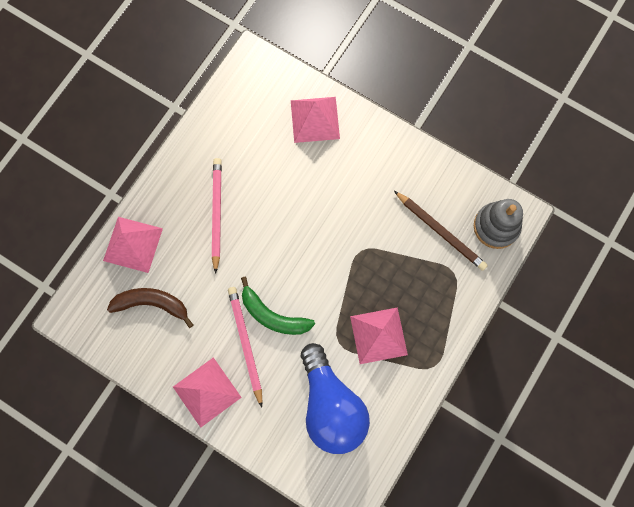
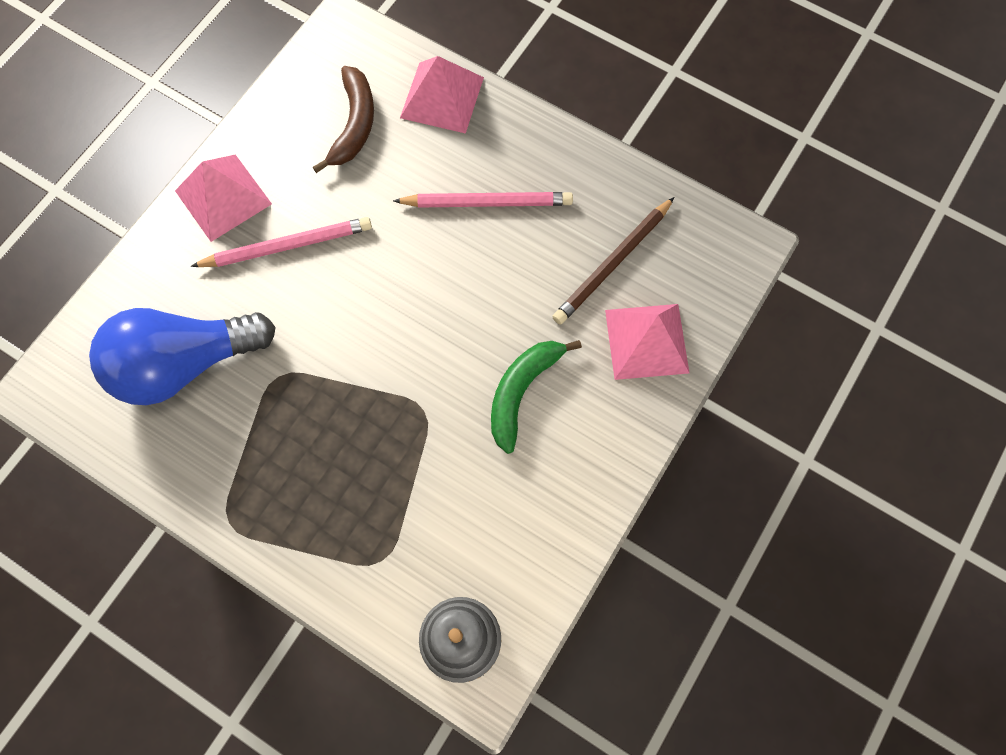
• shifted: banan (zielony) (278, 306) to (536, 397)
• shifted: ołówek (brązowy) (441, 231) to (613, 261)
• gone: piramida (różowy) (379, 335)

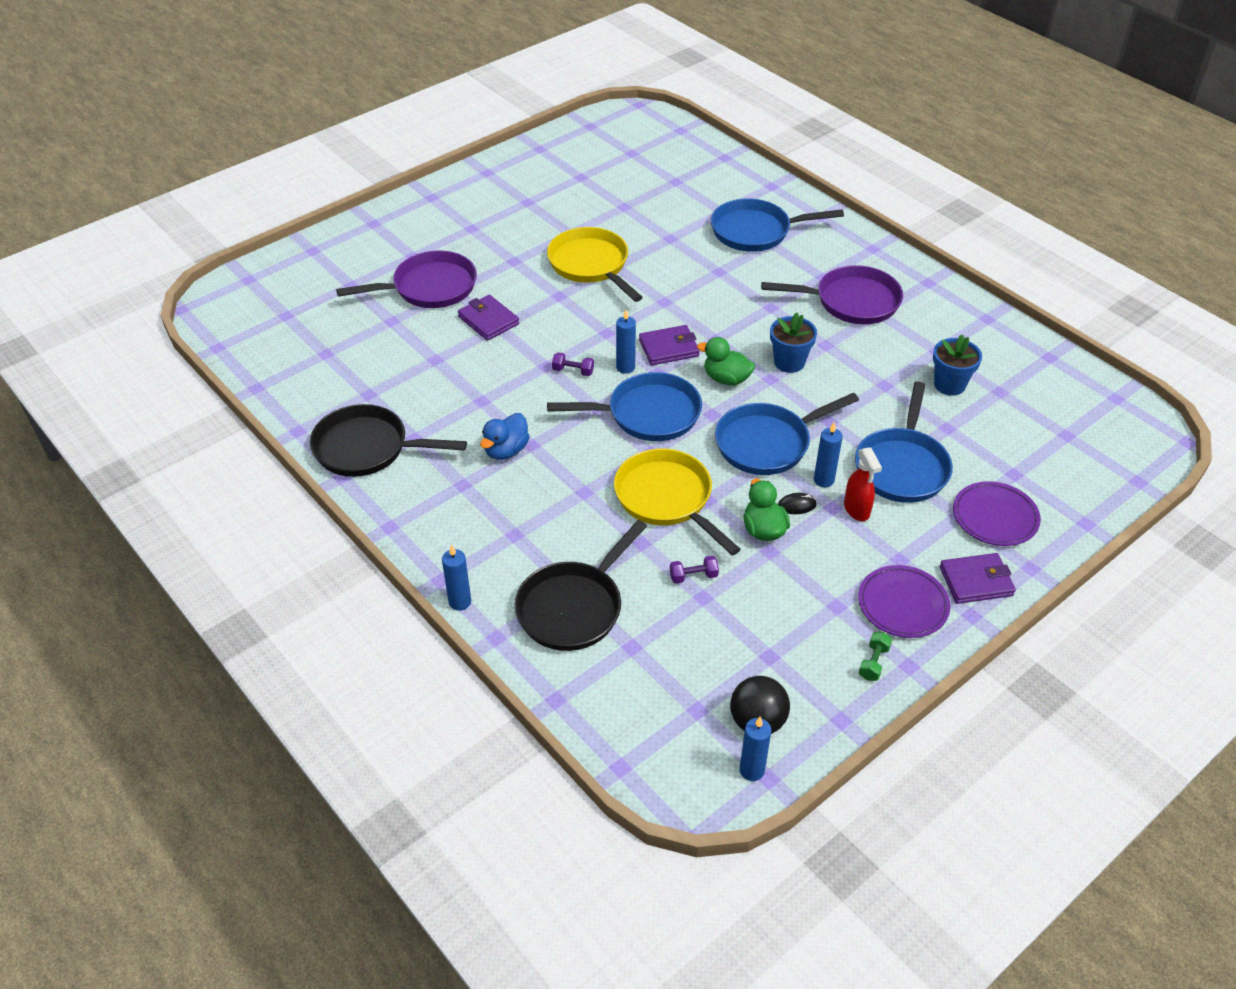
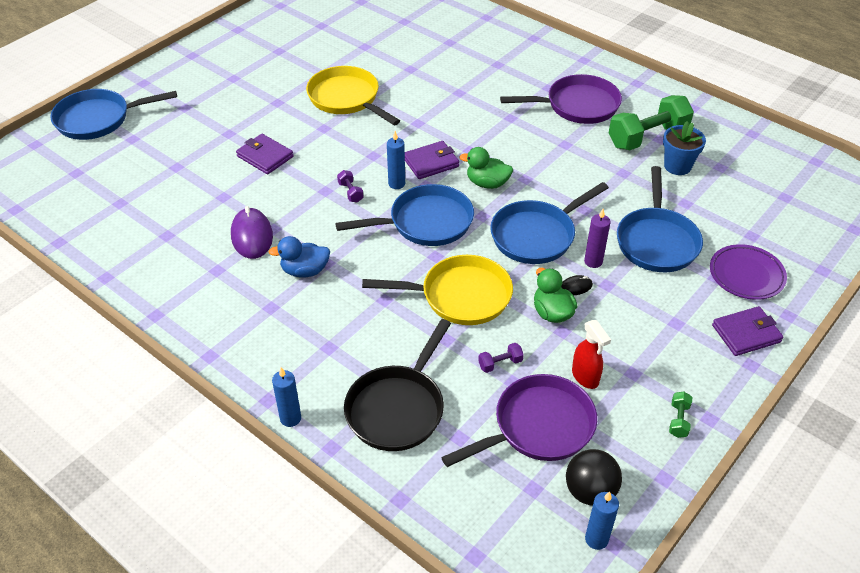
• shifted: patelnia (niebieski) (777, 225) to (113, 114)
• new: myszka (fioletowy) (252, 232)
• rotated: kaczka (niebieski) (505, 436) = (299, 256) 60 degrees clockwise
• rotated: hantel (fioletowy) (573, 364) = (350, 186) 60 degrees clockwise
• rotated: patelnia (żółty) (677, 502) = (437, 290) 135 degrees clockwise
• shifted: patelnia (fioletowy) (406, 279) to (519, 420)
• shifted: spryskiwacz (czerwony) (863, 484) to (591, 354)
• repainted: świeca (niebieski) (828, 454) to świeca (fioletowy) (597, 238)
• new: hantel (zielony) (651, 122)
• gone: patelnia (czarny) (388, 440)
• gone: doniczka (niebieski) (793, 342)
• gone: talerz (fioletowy) (904, 601)

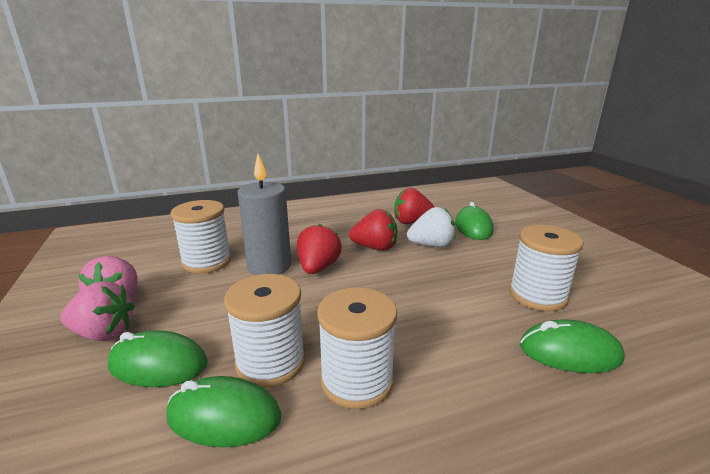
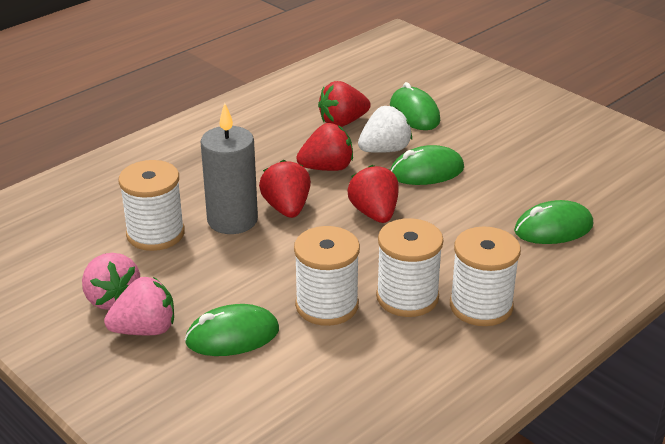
• new: truskawka (czerwony) (373, 194)
• shifted: myszka (zielony) (224, 411) to (427, 165)
• shifted: szpulka (biały) (546, 268) to (485, 276)

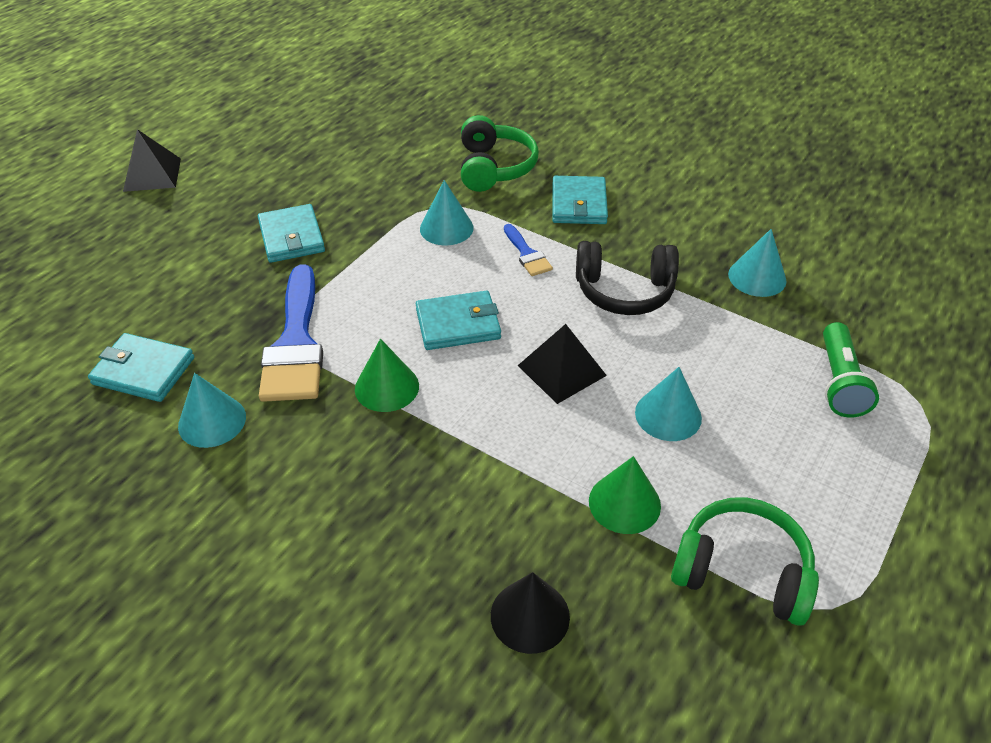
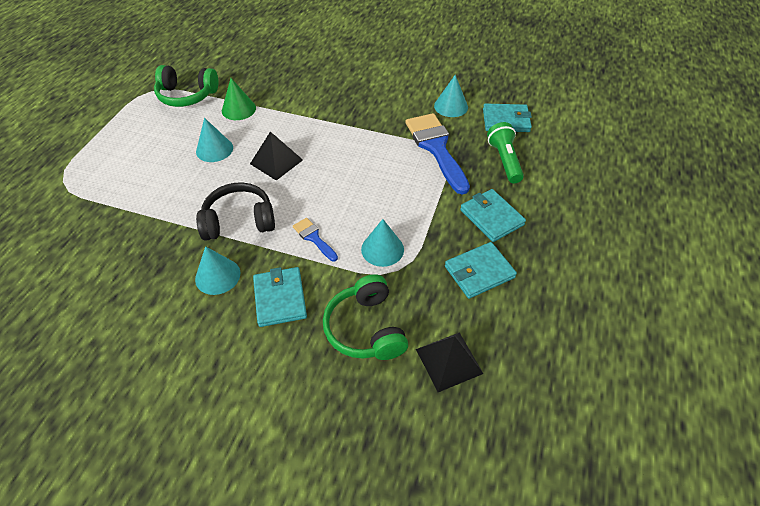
• shifted: stożek (turkusowy) (757, 263) to (217, 270)
• shifted: piramida (czarny) (152, 160) to (449, 362)
• shifted: portfel (turkusowy) (458, 320) to (481, 270)
• shifted: latarka (zielony) (851, 370) to (505, 153)
• gone: stożek (zielony) (387, 375)
• gone: stożek (czarny) (530, 613)

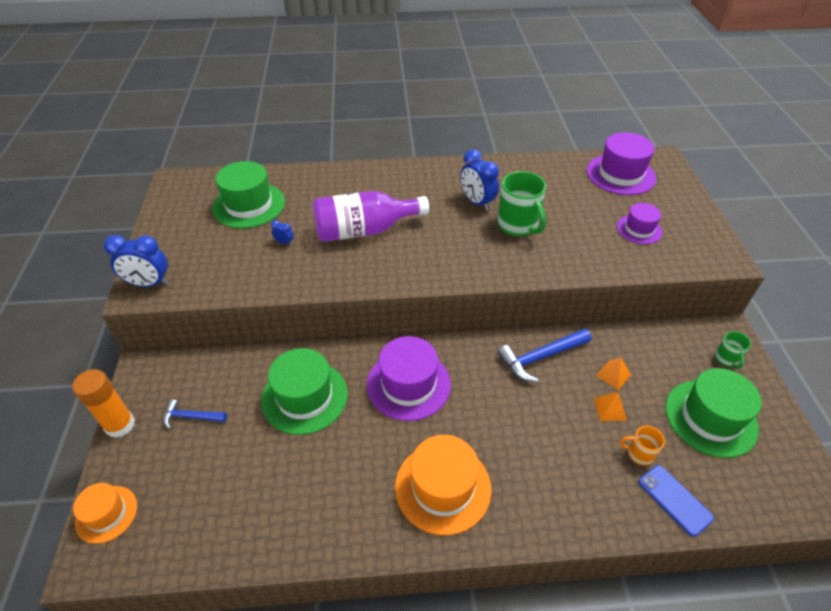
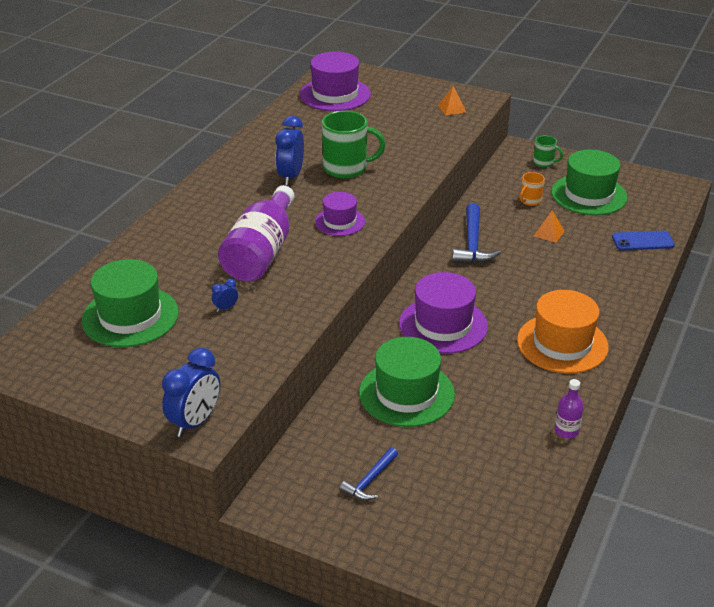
• rotated: budzik (niebieski) (479, 180) = (289, 151) 105 degrees clockwise
• shifted: kapelusz (fioletowy) (639, 223) to (340, 214)
• shifted: piramida (pomarańczowy) (613, 374) to (452, 101)
• shifted: kubek (pomarańczowy) (642, 446) to (532, 189)
• new: butelka (fioletowy) (569, 408)
• gone: klej w sztyfcie (pomarańczowy) (103, 403)
• gone: kapelusz (pomarańczowy) (105, 513)

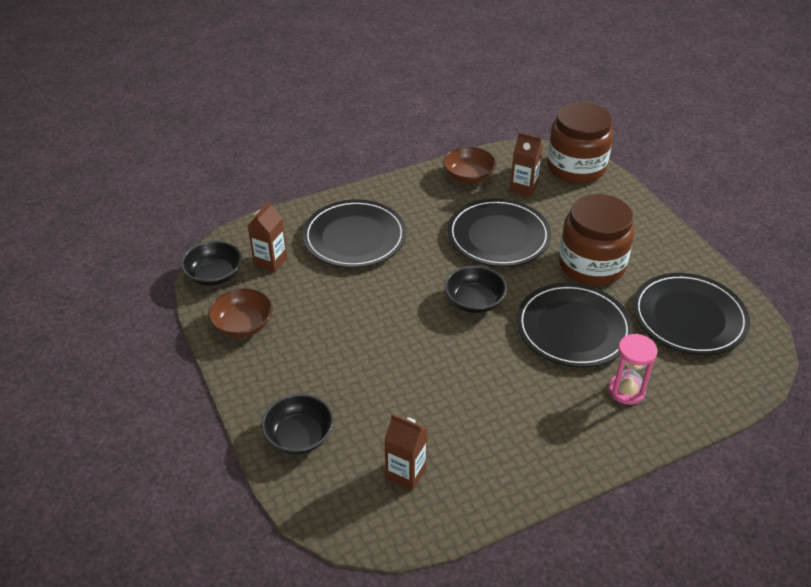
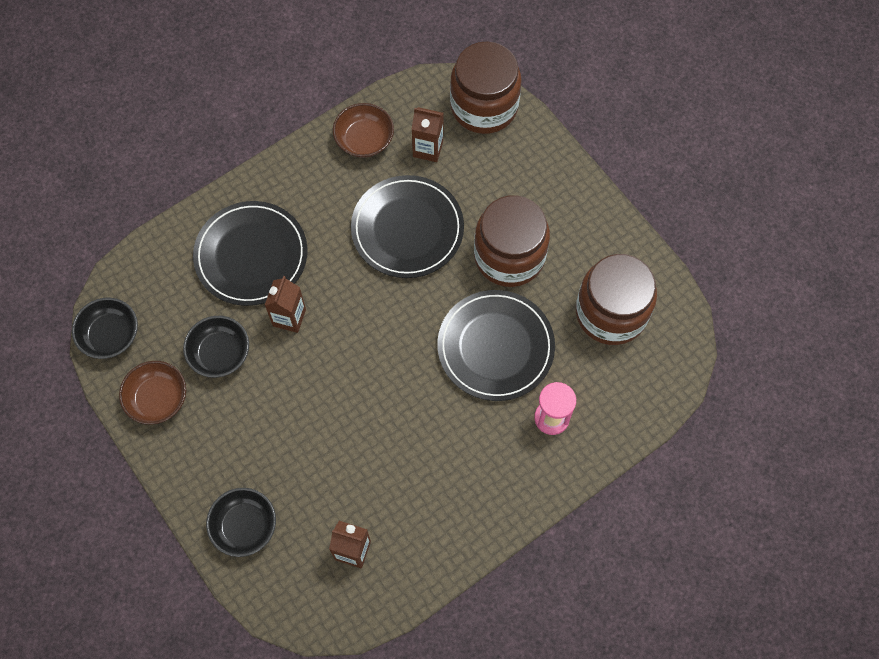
• shifted: miska (czarny) (476, 289) to (216, 347)
• shifted: karton mleka (brązowy) (267, 236) to (285, 304)
• swapped: talerz (czarny) (691, 314) to słoik (brązowy) (616, 299)

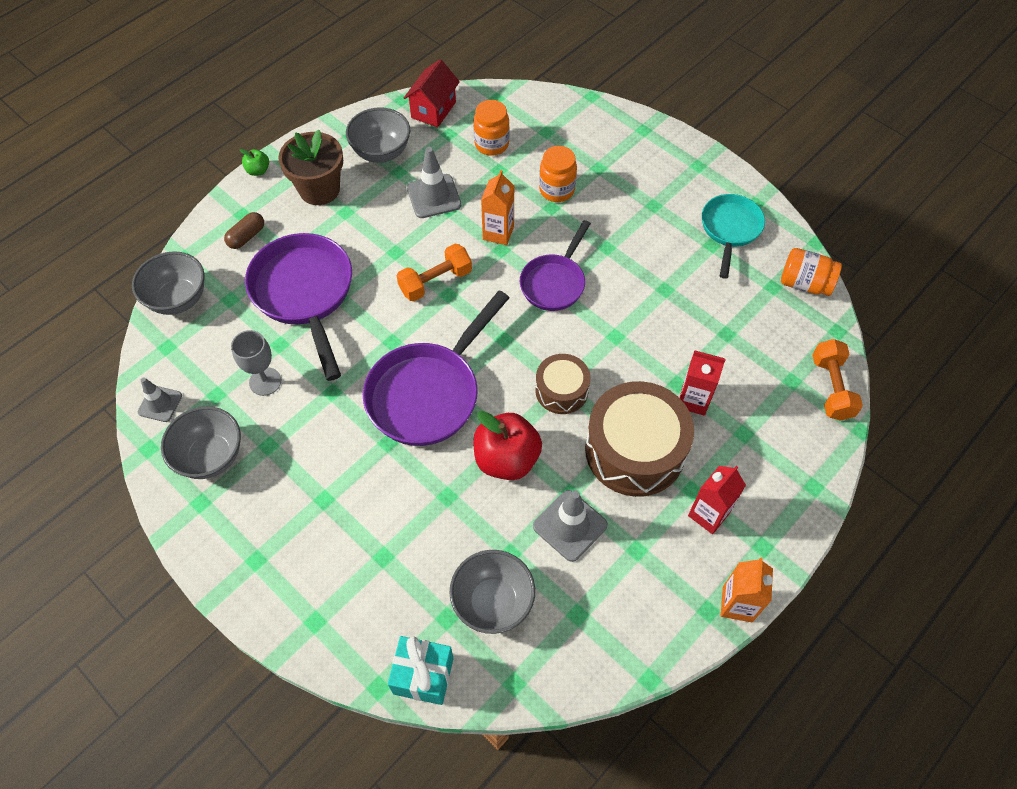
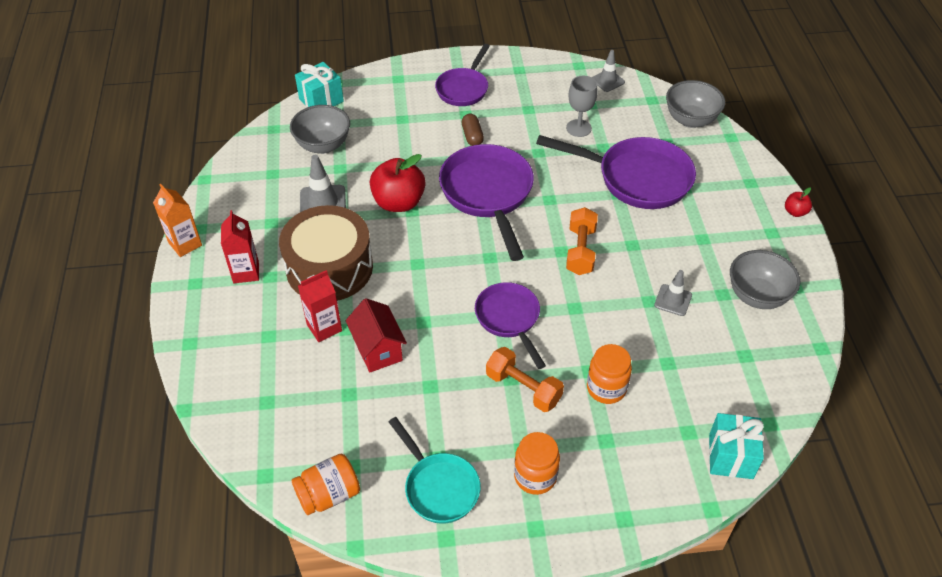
• shifted: domek (czerwony) (432, 93) to (376, 335)
• new: patelnia (fioletowy) (462, 75)
• shifted: kapsułka (brązowy) (244, 230) to (473, 130)
• shifted: hantel (pomarańczowy) (837, 380) to (525, 379)
• shifted: słoik (pomarańczowy) (491, 128) to (537, 463)
• scaled: pachołek (szary) (434, 182) = (673, 293) x0.65
• new: prezent (turkusowy) (736, 446)
• repainted: jabłko (zielony) (254, 162) to jabłko (czerwony) (798, 202)
• gone: miska (szary) (201, 442)
• gone: doniczka (brązowy) (310, 167)
• gone: karton mleka (pomarańczowy) (497, 207)
• gone: bęben (brązowy) (563, 384)

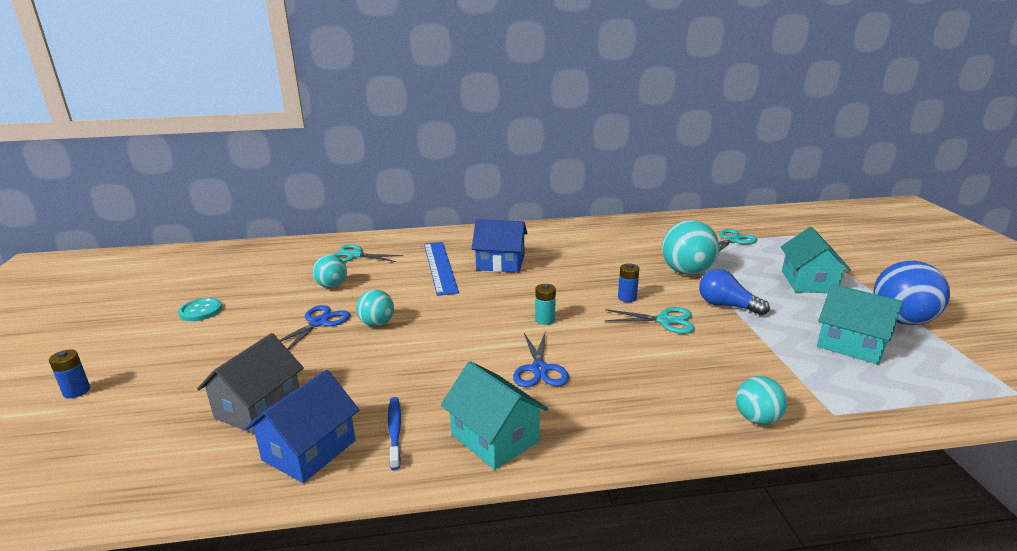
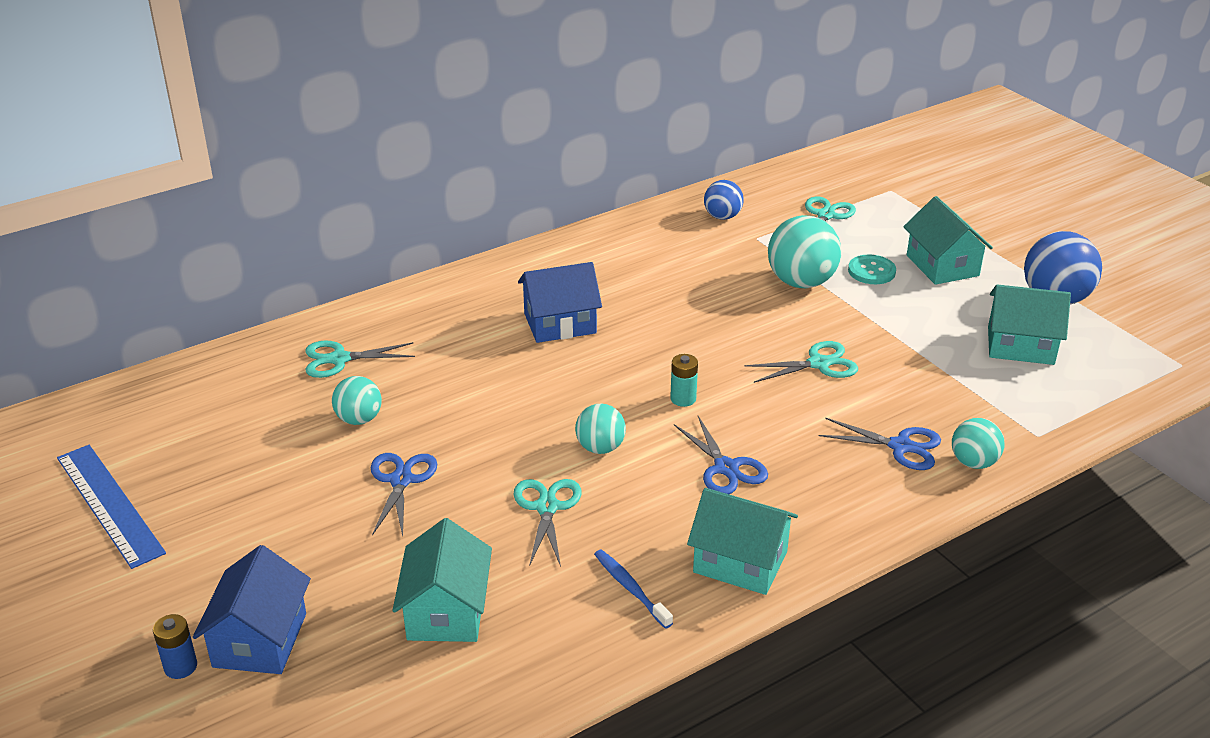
• shifted: linijka (niebieski) (441, 269) to (111, 507)
• shifted: domek (niebieski) (302, 426) to (252, 609)
• repainted: domek (szary) (250, 383) to domek (turkusowy) (442, 580)
• new: nożyczki (turkusowy) (548, 523)
• shifted: piłka (turkusowy) (375, 308) to (600, 429)
• new: piłka (niebieski) (724, 200)
• new: nożyczki (niebieski) (880, 443)
• shifted: guzik (turkusowy) (200, 309) to (872, 269)
• gone: bateria (niebieski) (628, 282)
• gone: żarówka (niebieski) (734, 292)

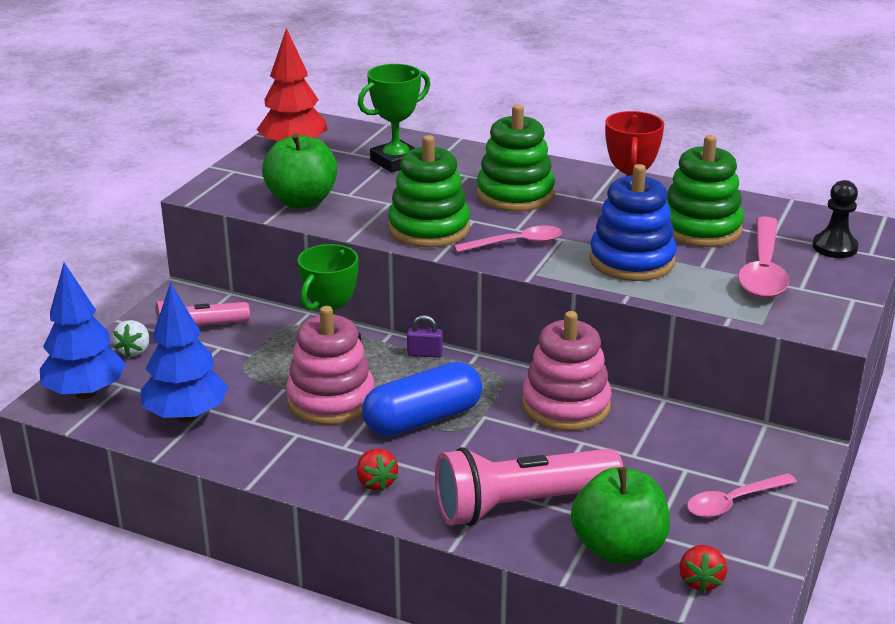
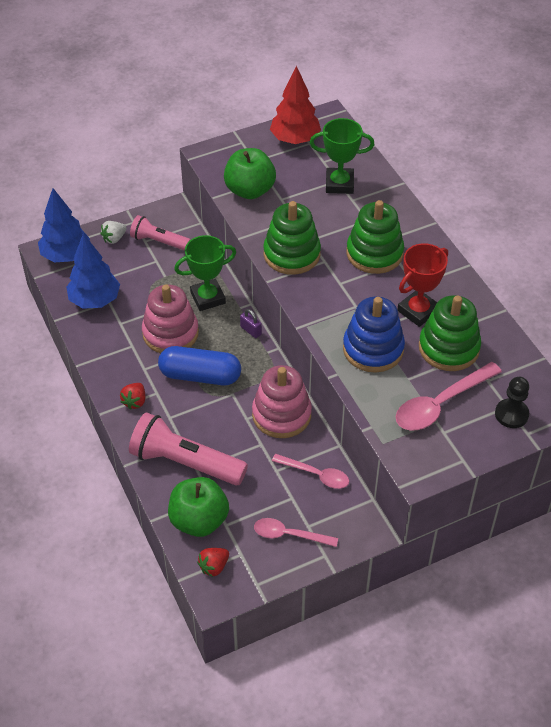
• shifted: łyżka (różowy) (508, 239) to (310, 471)

